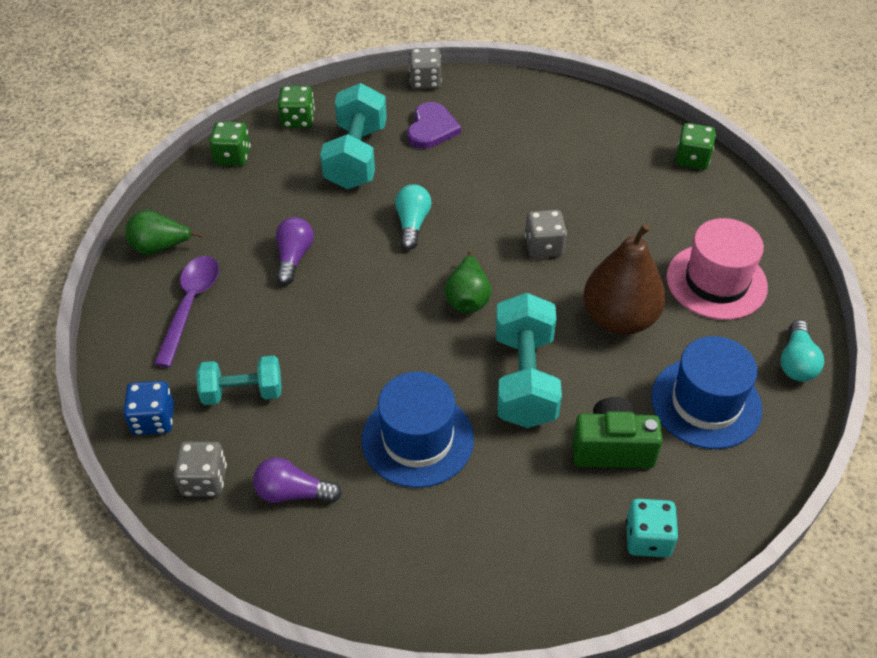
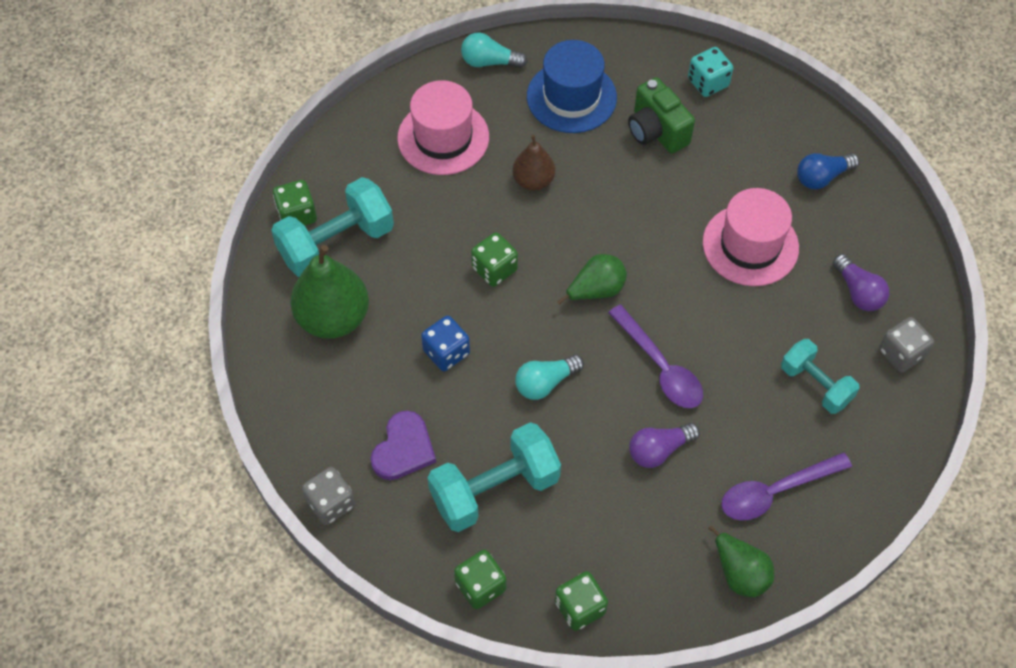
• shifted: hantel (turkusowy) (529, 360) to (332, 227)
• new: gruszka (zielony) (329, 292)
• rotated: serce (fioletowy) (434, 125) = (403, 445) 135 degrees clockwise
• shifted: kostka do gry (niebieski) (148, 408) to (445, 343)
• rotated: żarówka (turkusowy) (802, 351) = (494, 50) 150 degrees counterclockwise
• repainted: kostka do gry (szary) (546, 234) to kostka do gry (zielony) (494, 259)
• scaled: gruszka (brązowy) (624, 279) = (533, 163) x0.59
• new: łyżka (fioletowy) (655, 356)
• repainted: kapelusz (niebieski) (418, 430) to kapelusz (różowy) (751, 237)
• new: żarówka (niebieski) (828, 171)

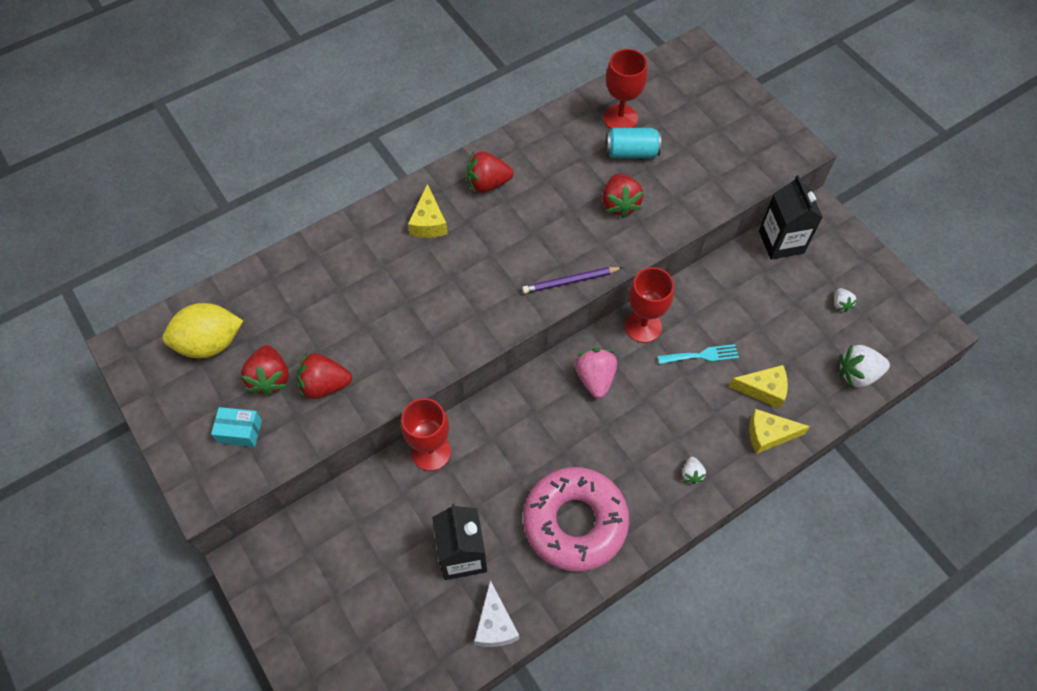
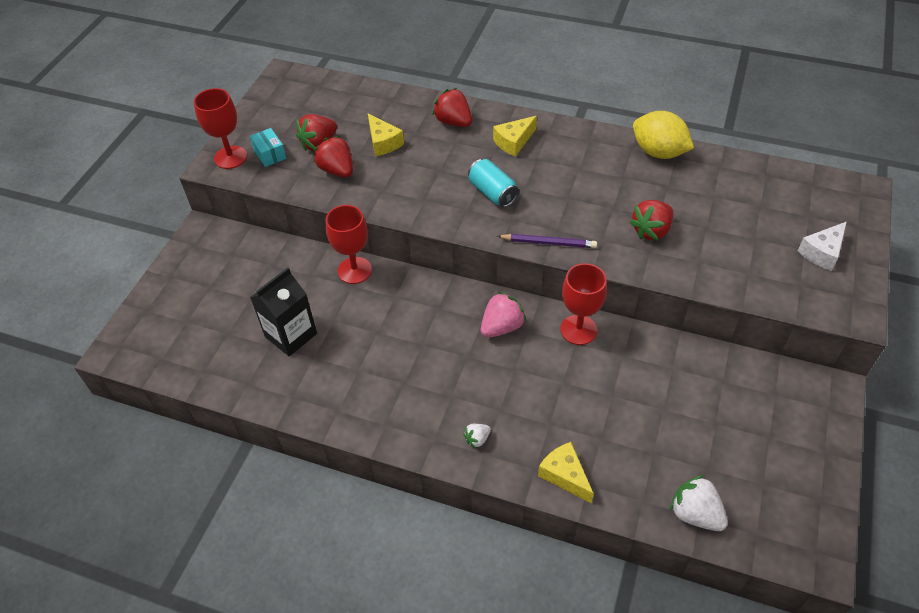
• shifted: kielich (czerwony) (625, 89) to (220, 128)
• shifted: ser (żółty) (758, 387) to (386, 134)
• shifted: truskawka (czerwony) (490, 172) to (452, 107)
• shifted: puszka (turkusowy) (633, 143) to (493, 183)
• rotated: ołówek (fioletowy) (572, 280) = (547, 241) 150 degrees clockwise
• shifted: cytryna (żółty) (202, 331) to (663, 135)
• shifted: ser (biały) (496, 613) to (822, 246)
• gone: donut (różowy) (576, 519)
• gone: widelec (turkusowy) (698, 354)
• gone: karton mleka (czarny) (791, 217)
• gone: truskawka (biały) (845, 300)

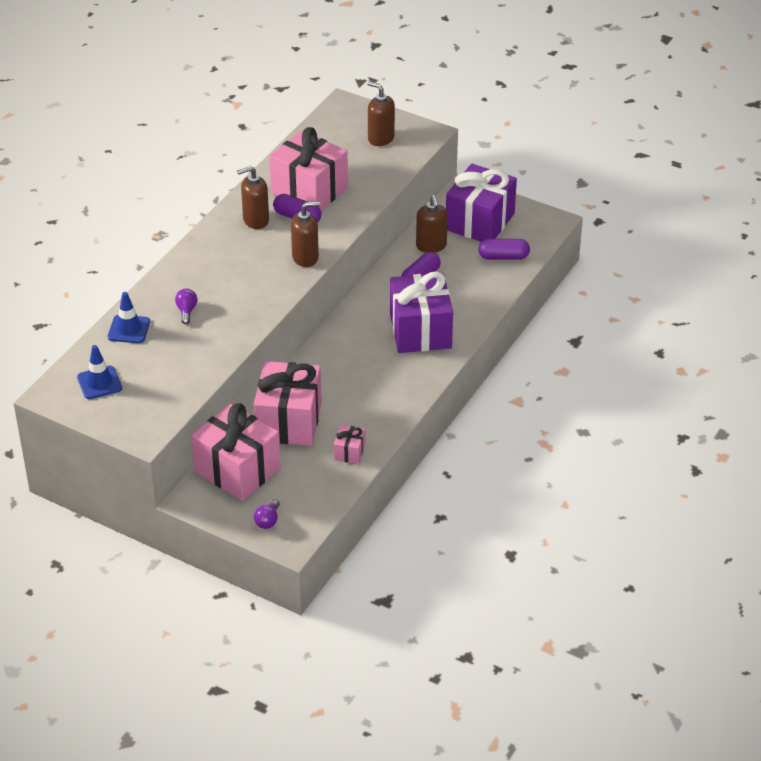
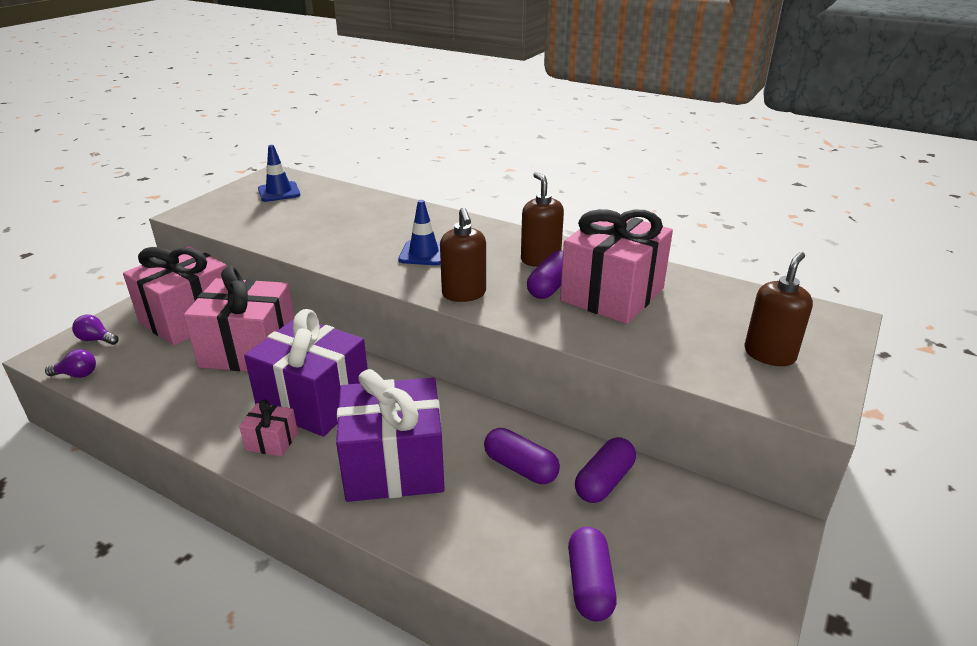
• shifted: żarówka (fioletowy) (186, 306) to (70, 363)
• shifted: prezent (różowy) (349, 444) to (268, 428)
• shifted: prezent (fioletowy) (481, 203) to (306, 373)
• shifted: pachołek (niebieski) (129, 317) to (419, 232)
• swapped: dozownik mydła (brązowy) (432, 224) to kapsułka (fioletowy) (605, 470)

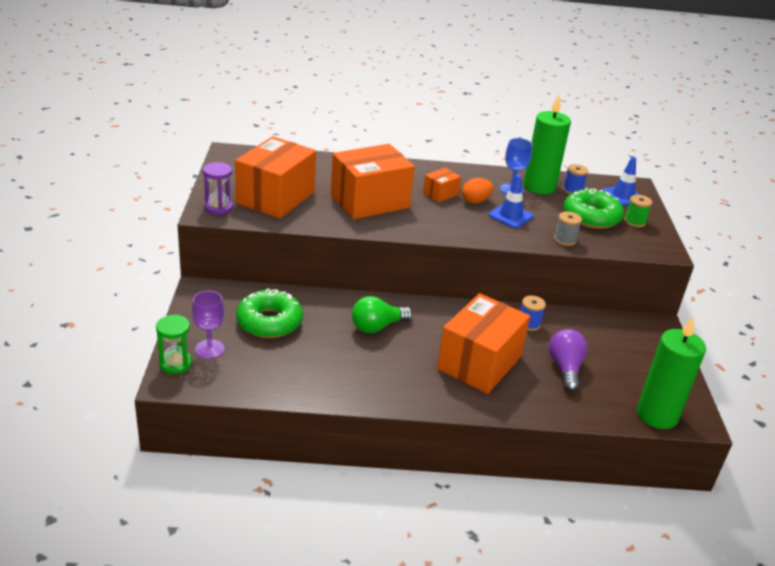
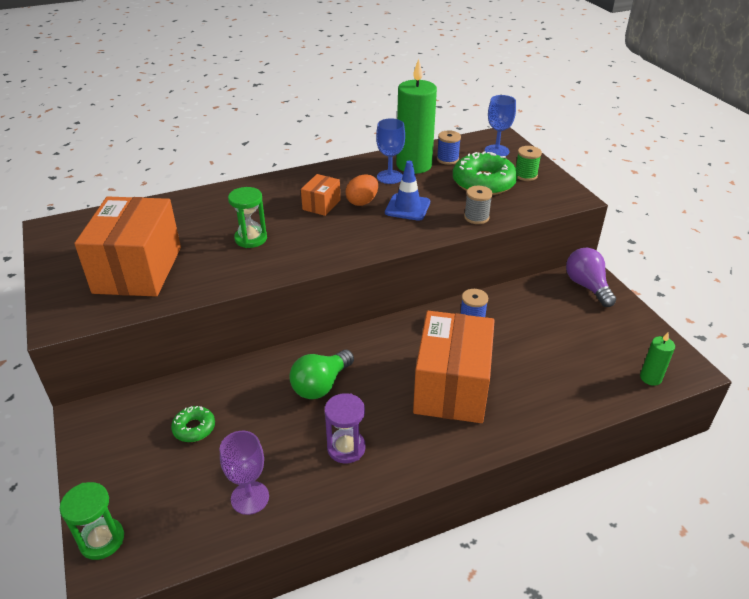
• scaled: donut (zielony) (269, 313) = (193, 424) x0.51
• shifted: kielich (fioletowy) (208, 325) to (244, 473)
• swapped: pudełko (pomarańczowy) (373, 181) to klepsydra (zielony) (247, 217)
• shifted: klepsydra (fioletowy) (218, 188) to (345, 428)
• swapped: pachołek (niebieski) (621, 181) to kielich (niebieski) (500, 125)
• shifted: żarówka (fioletowy) (568, 360) to (591, 277)
• scaled: świeca (zielony) (671, 372) = (657, 359) x0.47

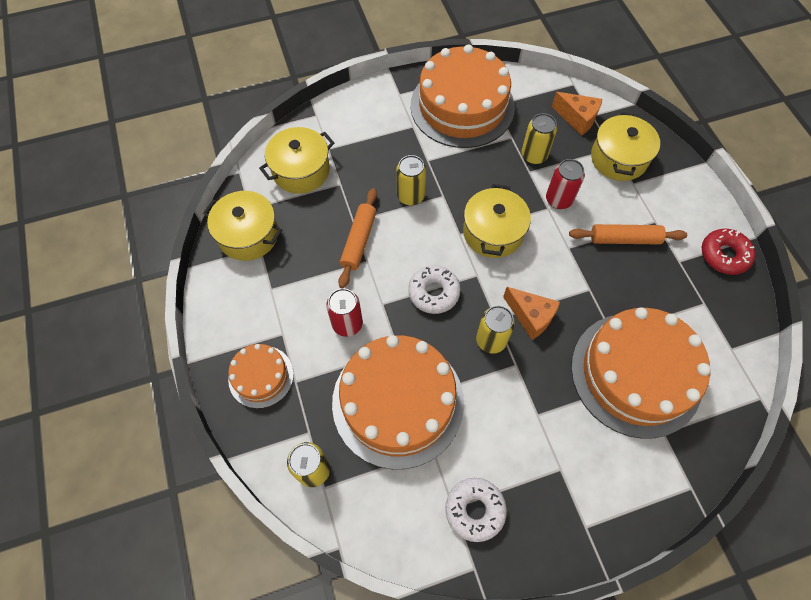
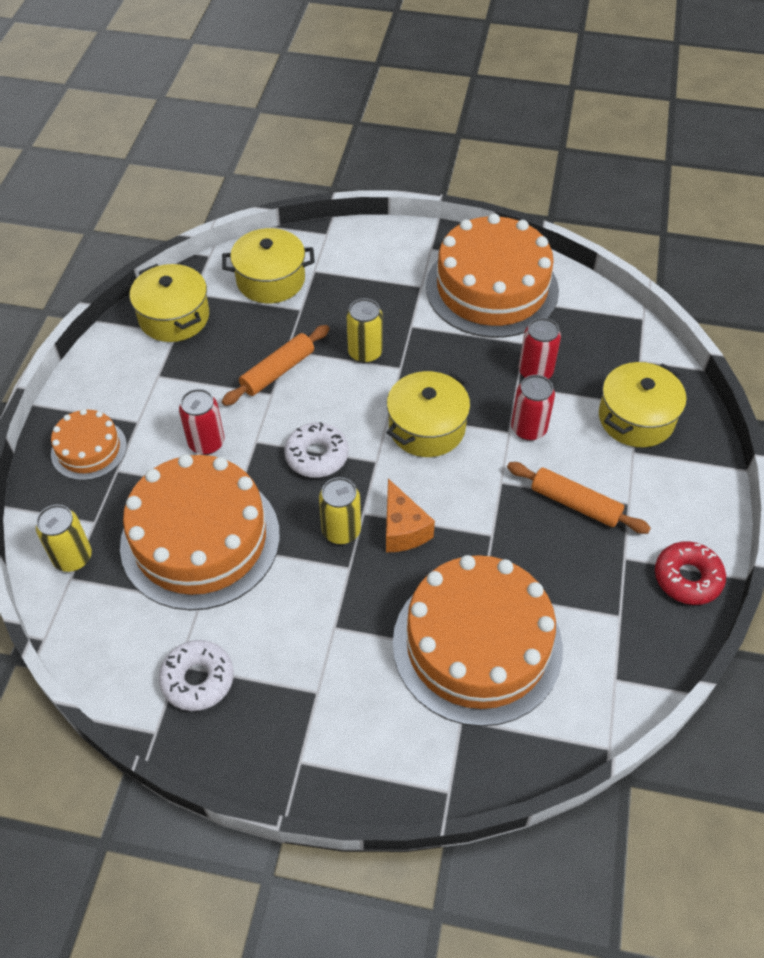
• repainted: puszka (żółty) (539, 138) to puszka (czerwony) (540, 348)
• gone: ser (pomarańczowy) (577, 114)

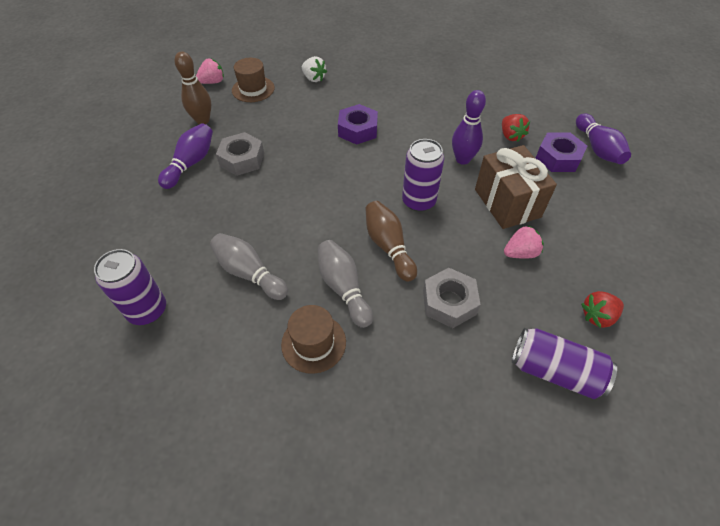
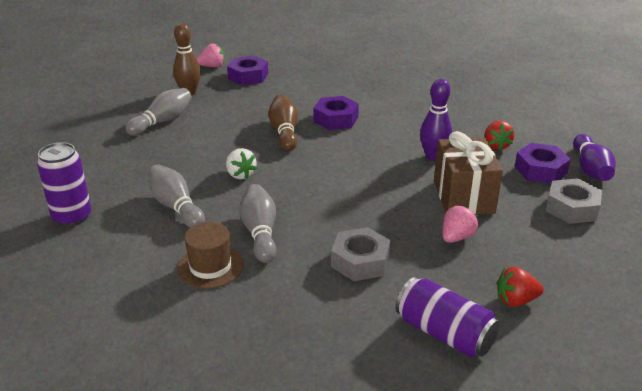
• repainted: kręgiel (fioletowy) (185, 156) to kręgiel (szary) (158, 112)
• shifted: truskawka (biały) (314, 69) to (241, 163)
• swapped: kapelusz (brązowy) (253, 80) to nakrętka (fioletowy) (247, 70)
• shifted: kręgiel (brązowy) (391, 241) to (283, 122)
• rotated: truskawka (różowy) (524, 242) = (460, 224) 45 degrees counterclockwise
• shifted: nakrętka (szary) (240, 154) to (574, 201)
• gone: puszka (fioletowy) (423, 175)

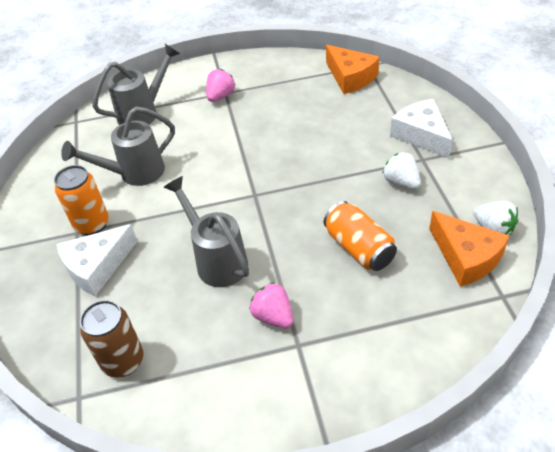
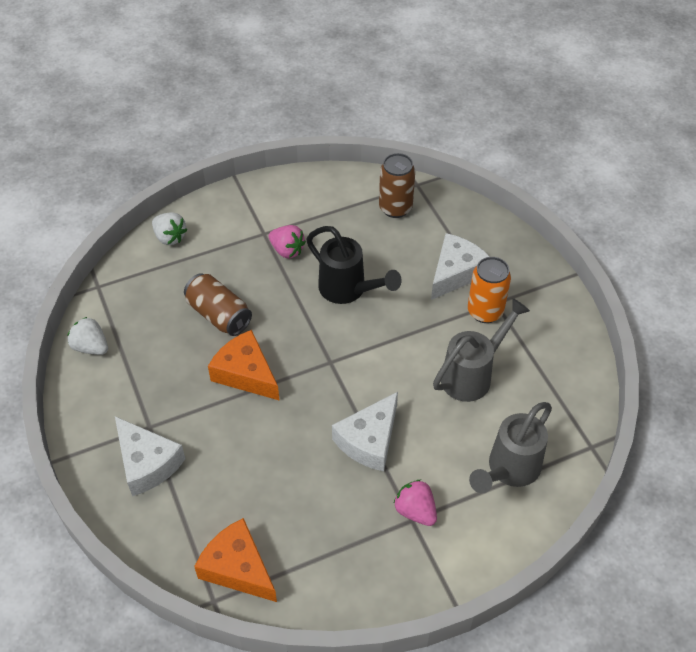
• shifted: truskawka (biały) (401, 170) to (169, 228)
• repainted: puszka (pomarańczowy) (360, 236) to puszka (brązowy) (218, 304)
• shifted: ser (pomarańczowy) (469, 249) to (244, 365)
• repainted: konewka (szary) (206, 231) to konewka (czarny) (353, 265)
• new: ser (biały) (365, 431)
• rotated: truskawka (różowy) (220, 85) = (415, 503) 120 degrees clockwise

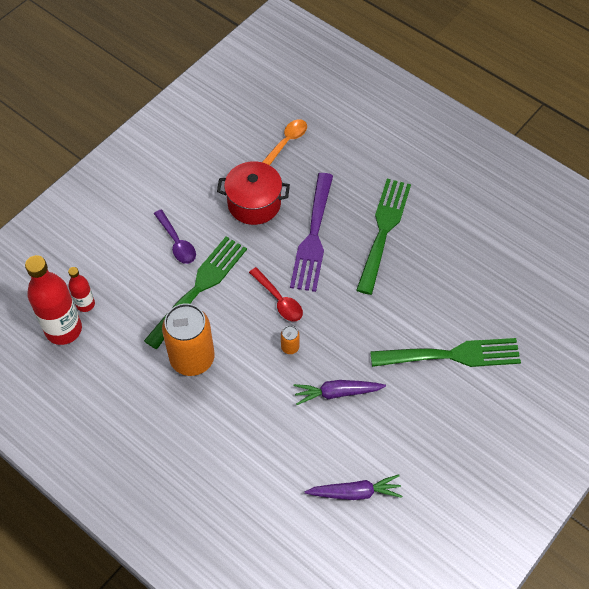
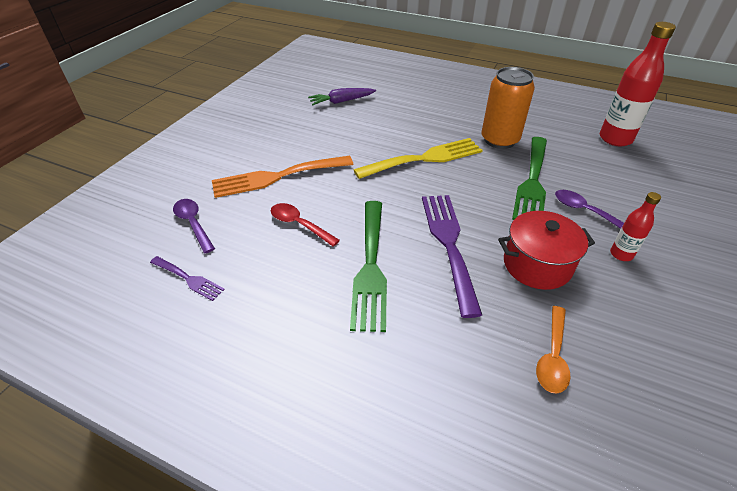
• new: widelec (fioletowy) (187, 278)
• new: łyżka (fioletowy) (194, 226)
• repainted: widelec (zielony) (445, 352) to widelec (pomarańczowy) (283, 177)
• shifted: łyżka (czerwony) (276, 294) to (305, 225)
• swapped: puszka (pomarańczowy) (290, 340) to widelec (żółty) (418, 158)
• shifted: butelka (czerwony) (81, 289) to (635, 226)
• gone: marchewka (fioletowy) (340, 392)

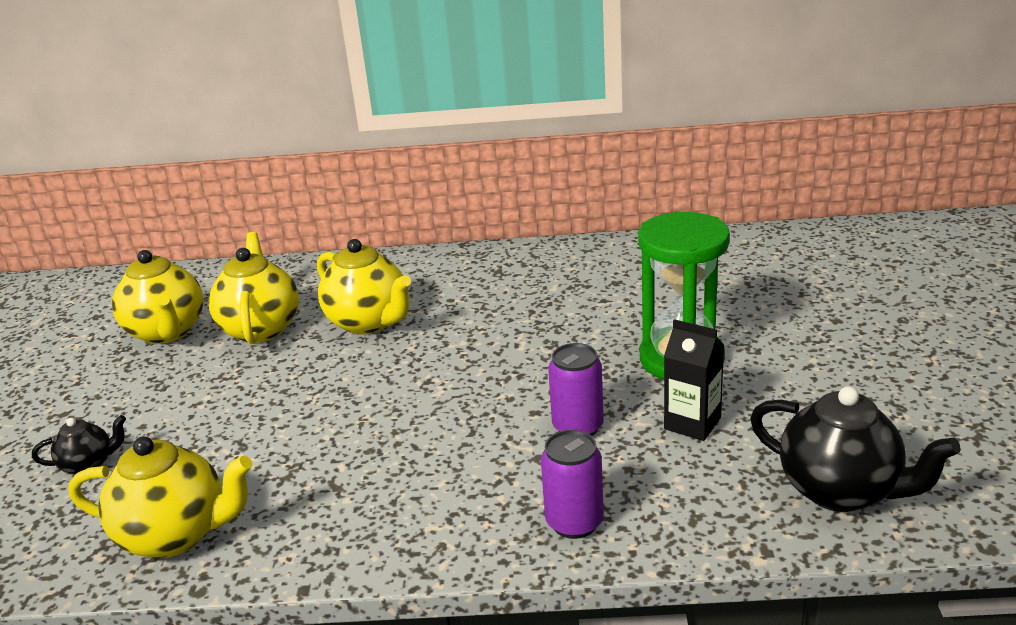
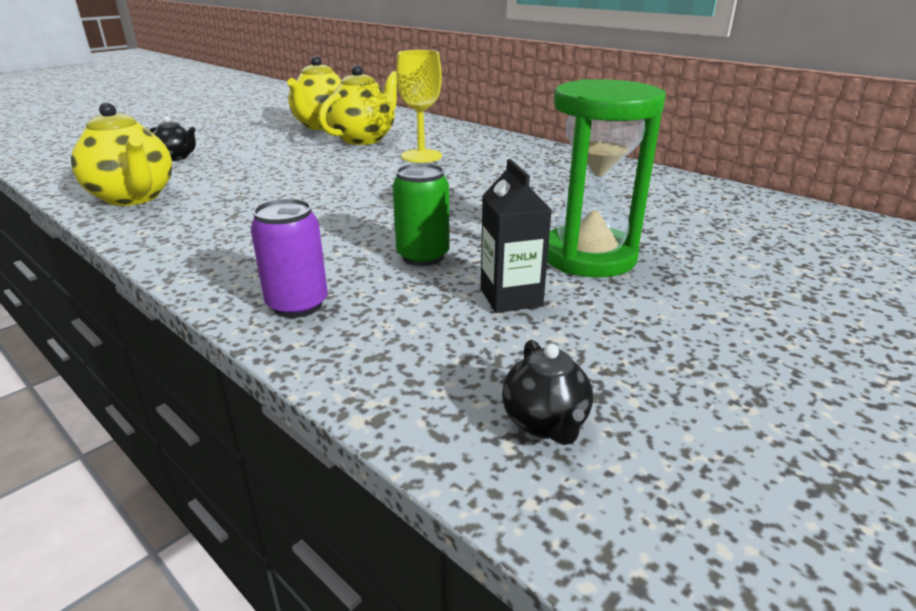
• repainted: puszka (fioletowy) (576, 389) to puszka (zielony) (421, 214)
• swapped: imbryk (żółty) (364, 287) to kielich (żółty) (419, 106)
• scaled: imbryk (czarny) (855, 449) = (547, 392) x0.53

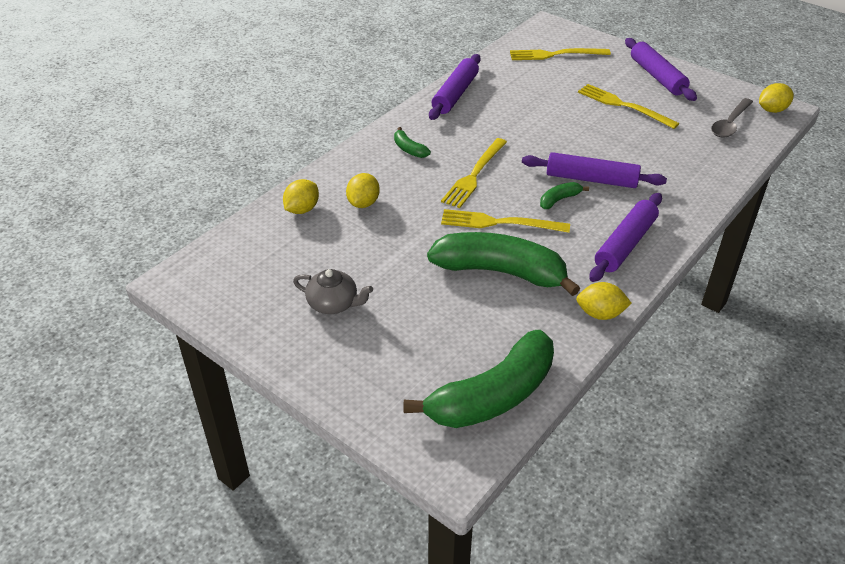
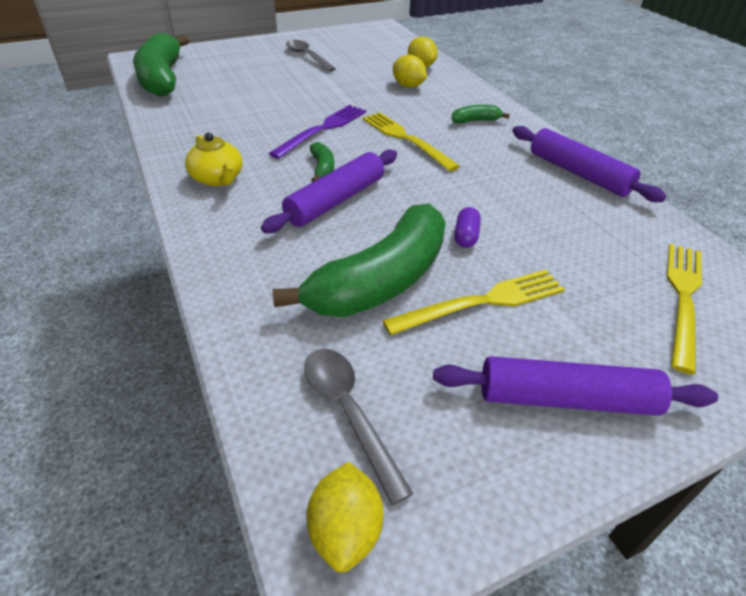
• swapped: wałek do ciasta (fioletowy) (625, 237) to imbryk (żółty) (214, 159)
• repainted: widelec (żółty) (505, 221) to widelec (fioletowy) (317, 132)
• shifted: banan (zielony) (503, 264) to (359, 260)
• swapped: imbryk (szary) (333, 291) to łyżka (szary) (311, 56)
• new: kapsułka (fioletowy) (467, 227)
• gone: cytryna (żółty) (604, 301)

